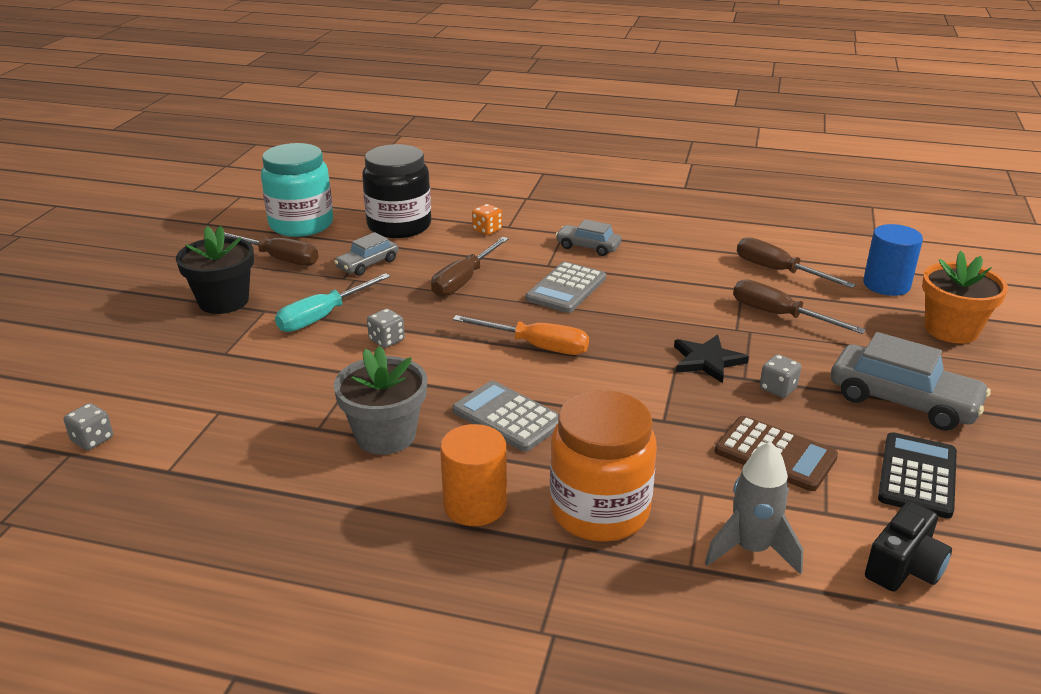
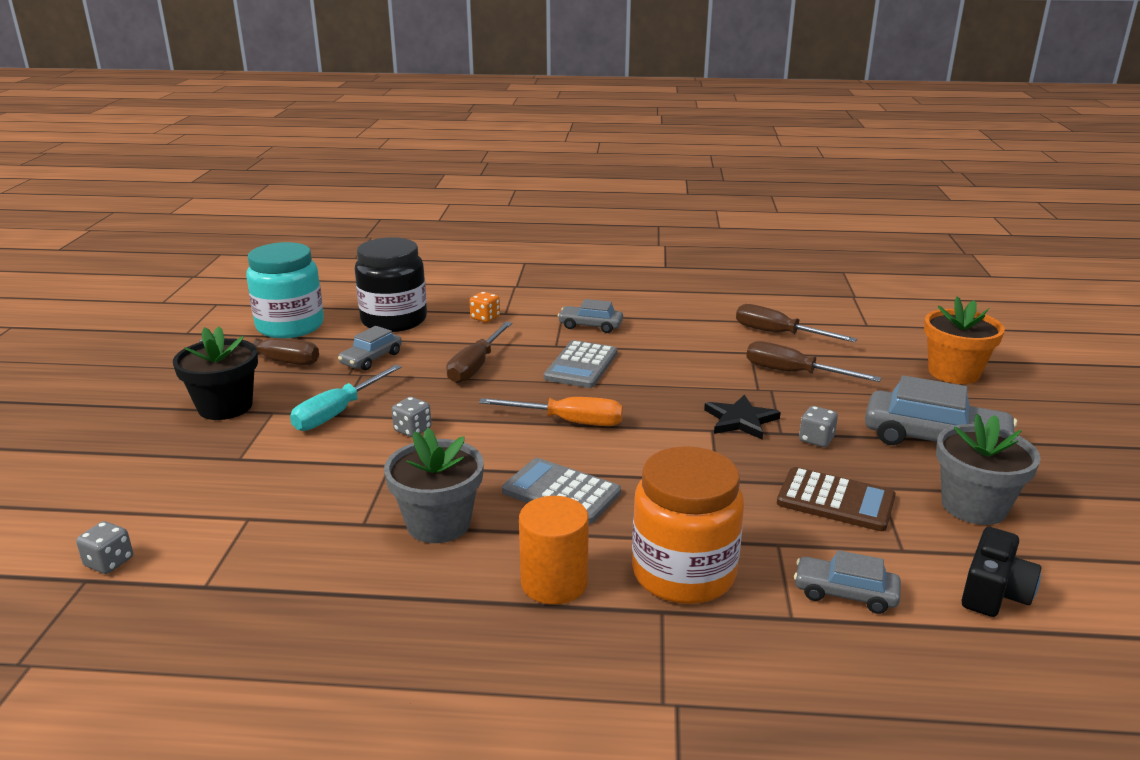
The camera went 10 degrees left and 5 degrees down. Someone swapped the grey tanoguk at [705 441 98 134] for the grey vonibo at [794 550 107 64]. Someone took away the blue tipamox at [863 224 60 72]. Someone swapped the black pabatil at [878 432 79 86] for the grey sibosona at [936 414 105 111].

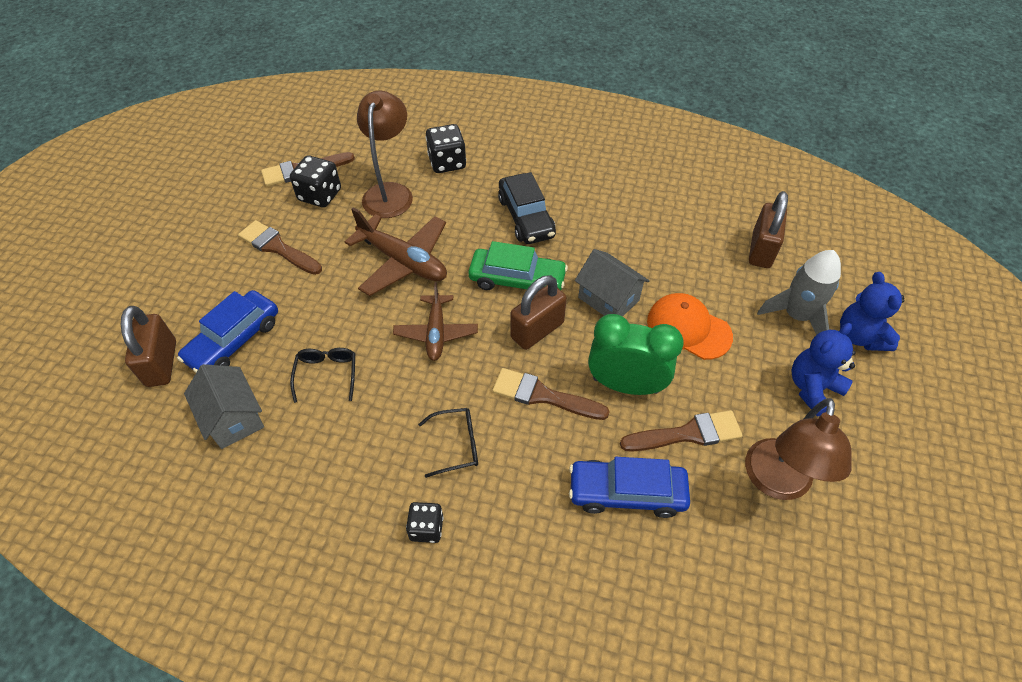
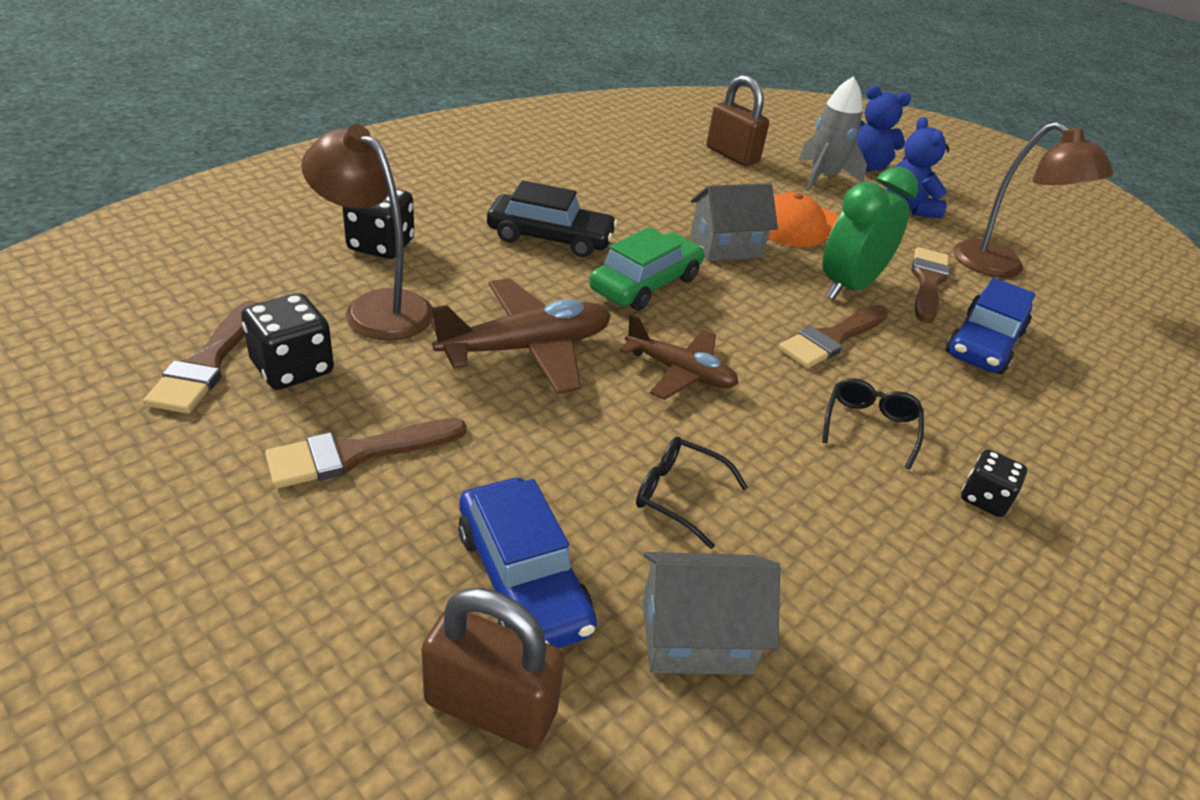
The camera went 65 degrees left and 15 degrees down. Someone took away the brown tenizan at [511 275 56 75].

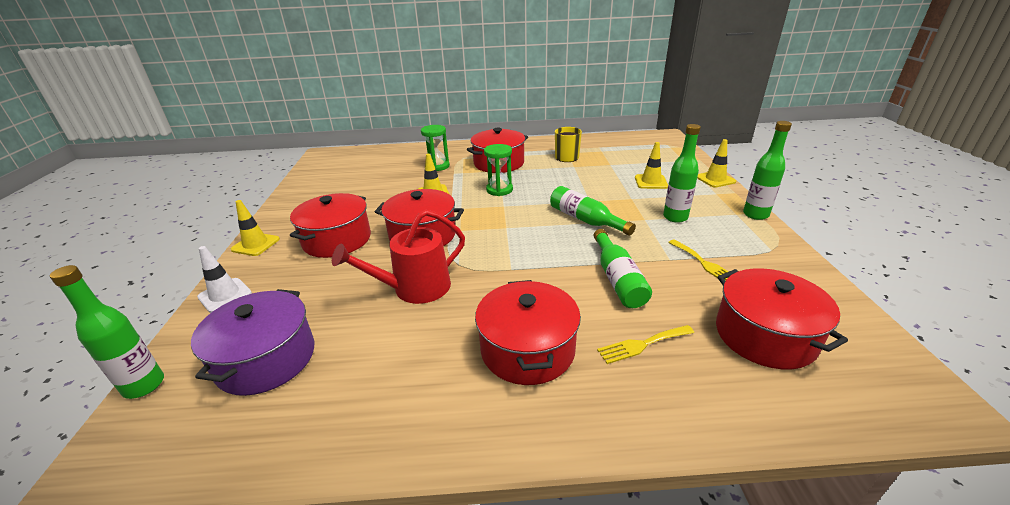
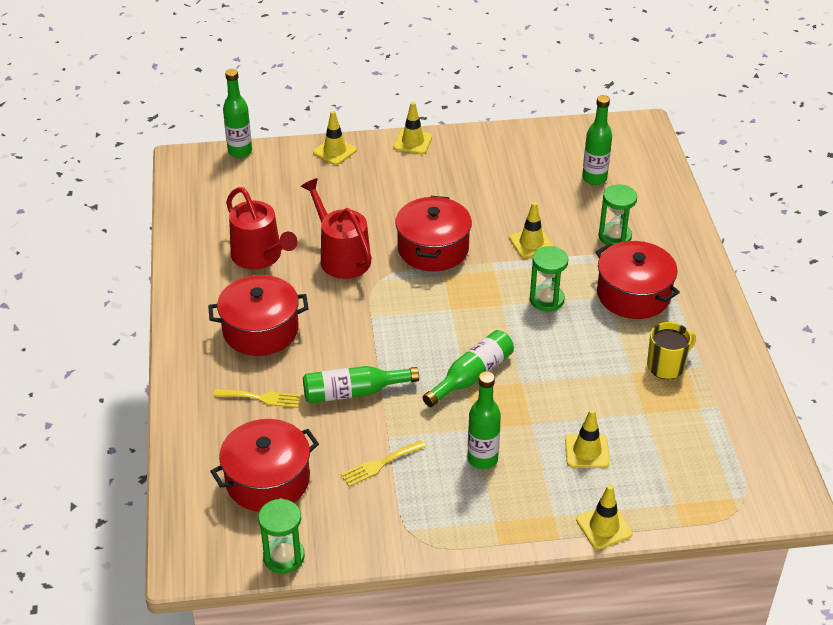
The camera went 85 degrees right and 10 degrees up. Someone took away the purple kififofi at [191 289 123 107]. Someone repainted the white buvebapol at [197 246 55 67], which became the yellow buvebapol at [313 111 44 54]. Someone took away the red kififofi at [290 193 81 65]. Someone rotated the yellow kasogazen at [597 325 97 39] by 120 degrees clockwise. Someone carried the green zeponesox from [743 121 49 99] to [582 95 30 90]. Someone put down the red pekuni at [226 187 72 83]. Someone put down the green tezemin at [258 498 47 76].

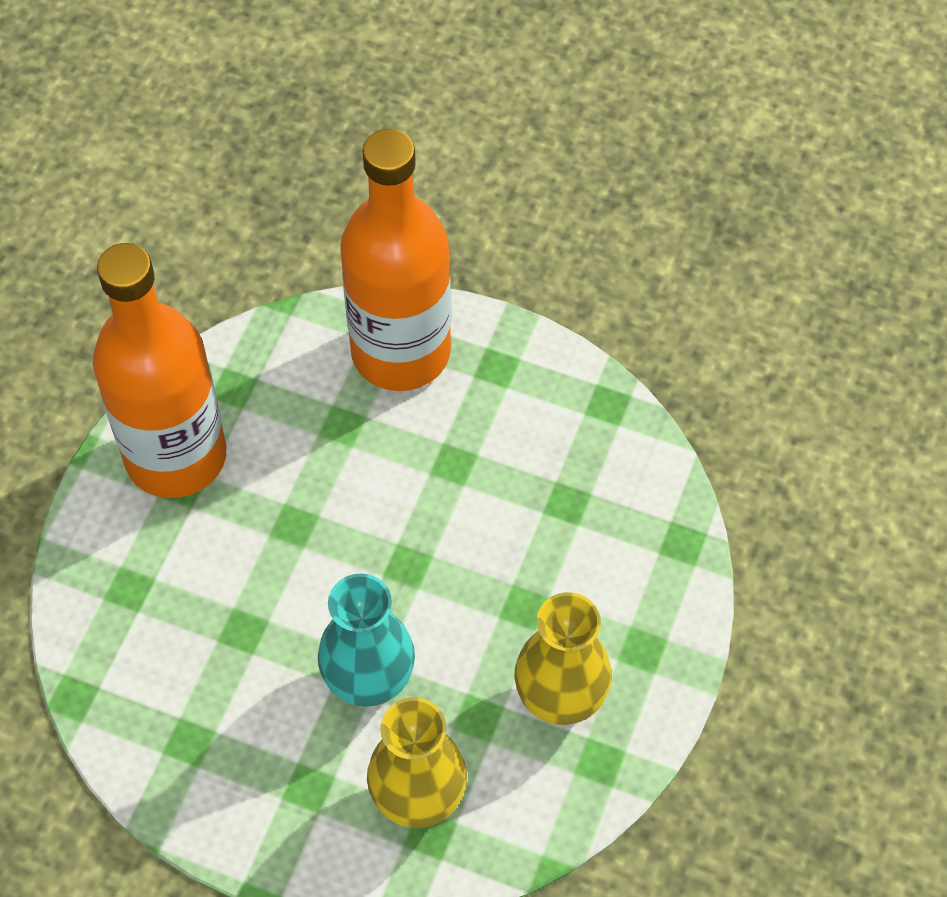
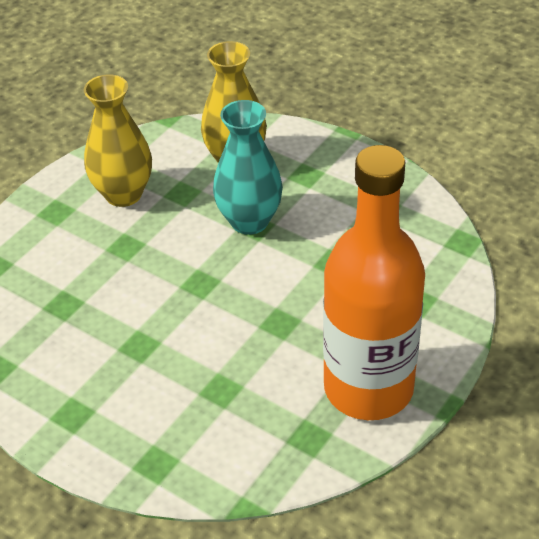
The camera went 165 degrees left and 15 degrees down. Someone took away the orange zeponesox at [340 129 111 262].

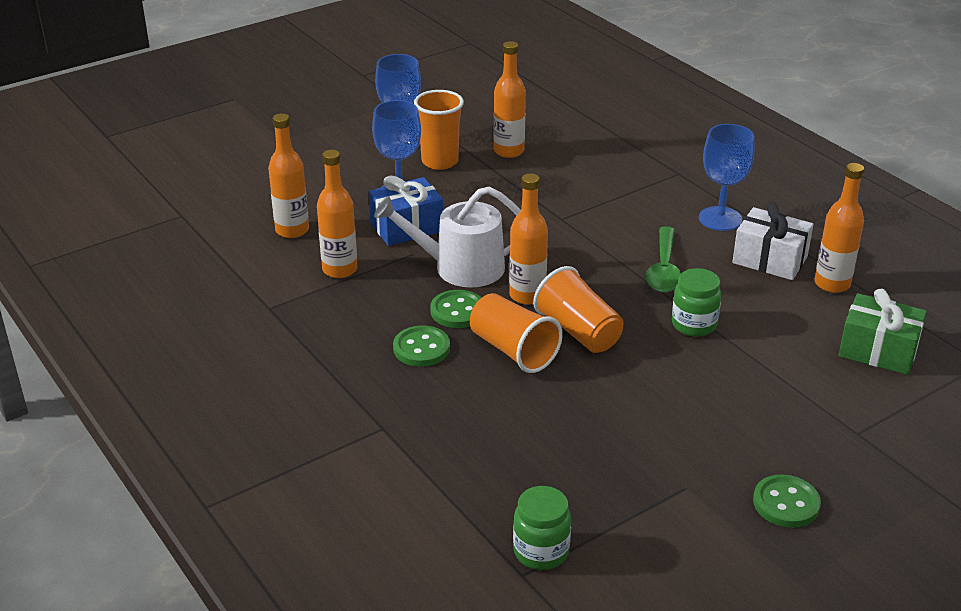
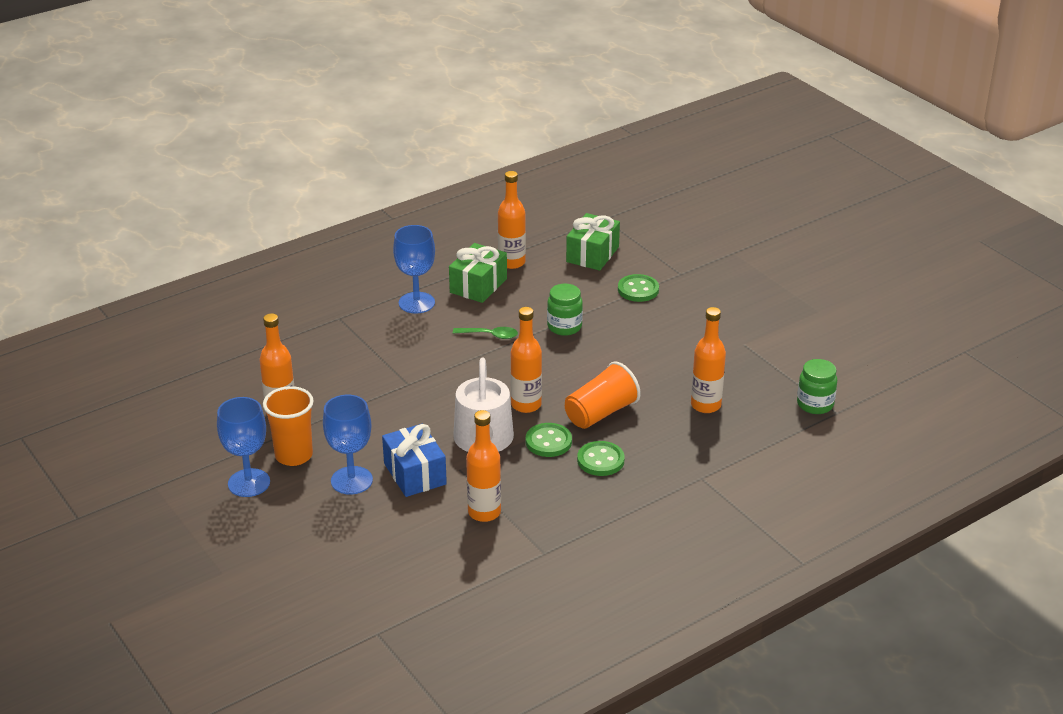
The camera went 90 degrees left and 0 degrees up. Someone carried the orange zeponesox from [268 113 41 125] to [691 307 35 106]. Someone took away the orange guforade at [533 266 90 87]. Someone scaled the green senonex at [645 227 36 66] by 0.66. Someone repainted the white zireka at [732 202 81 78], which became the green zireka at [449 243 58 60]. Someone carried the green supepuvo from [753 474 68 54] to [618 274 41 28].

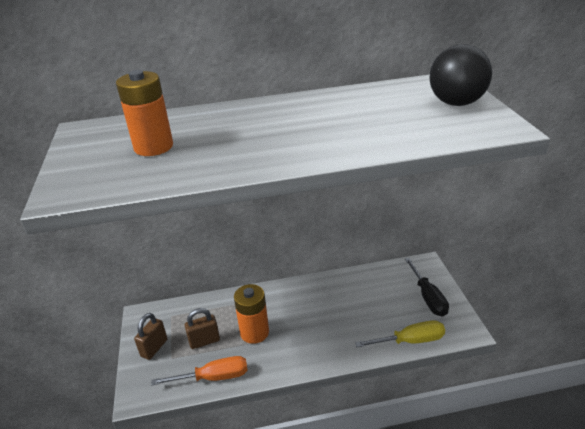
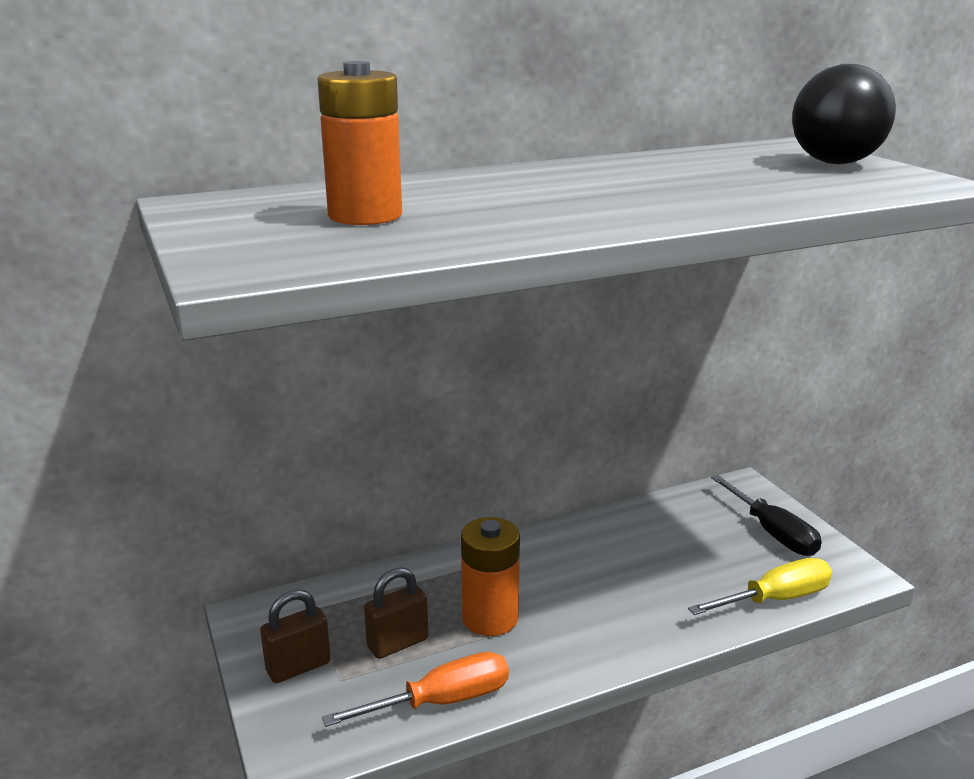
The camera went 15 degrees left and 10 degrees down. Someone rotated the brown tenizan at [134 313 33 47] by 45 degrees clockwise.

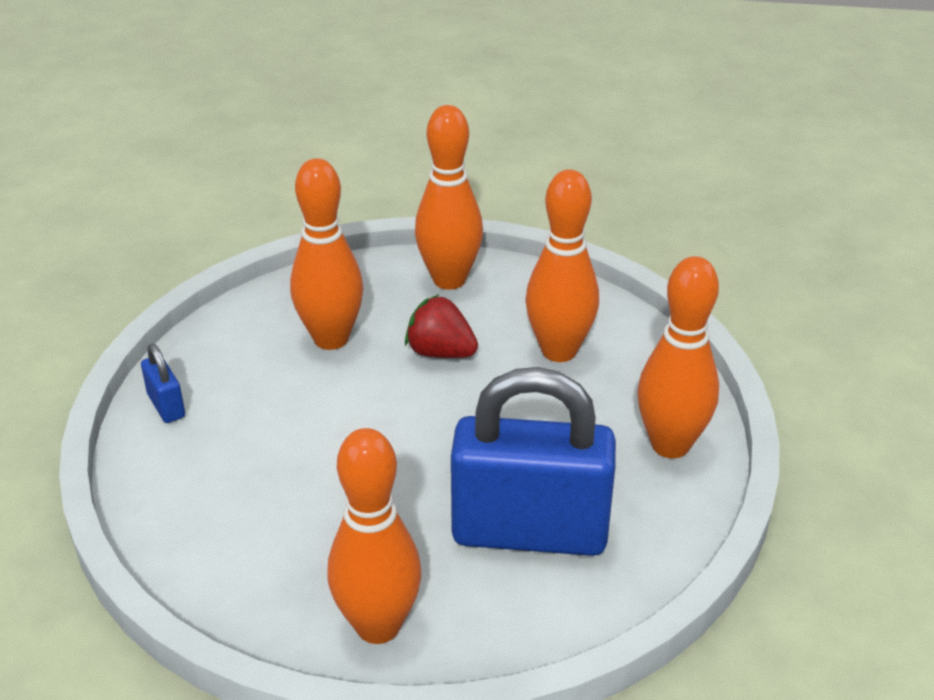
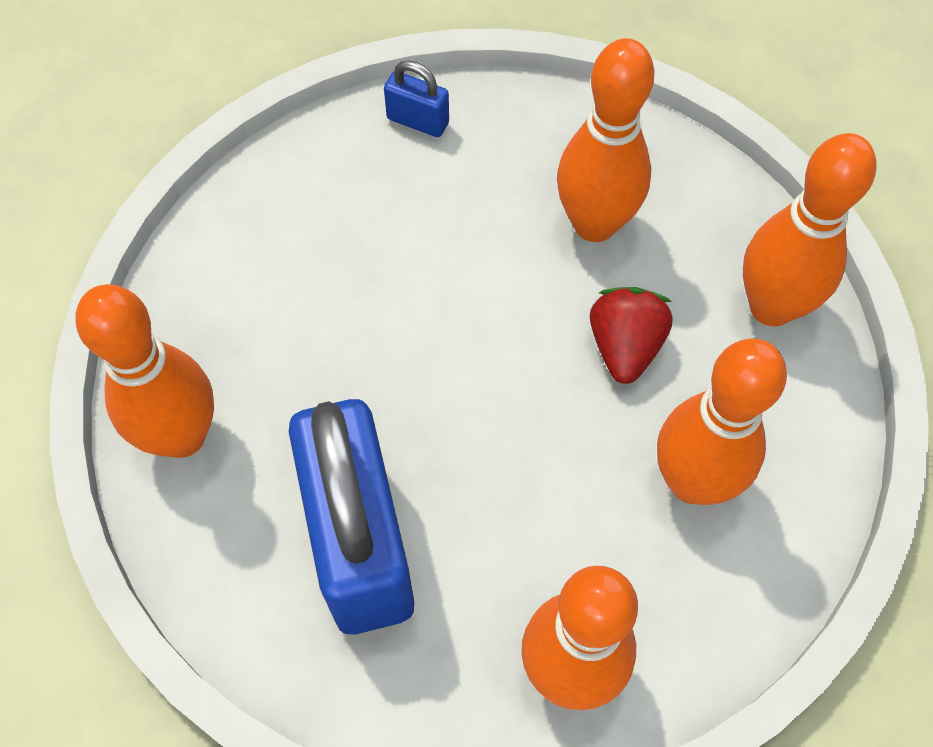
The camera went 70 degrees right and 25 degrees up. Someone rotated the blue tenizan at [141 344 44 79] by 75 degrees clockwise.

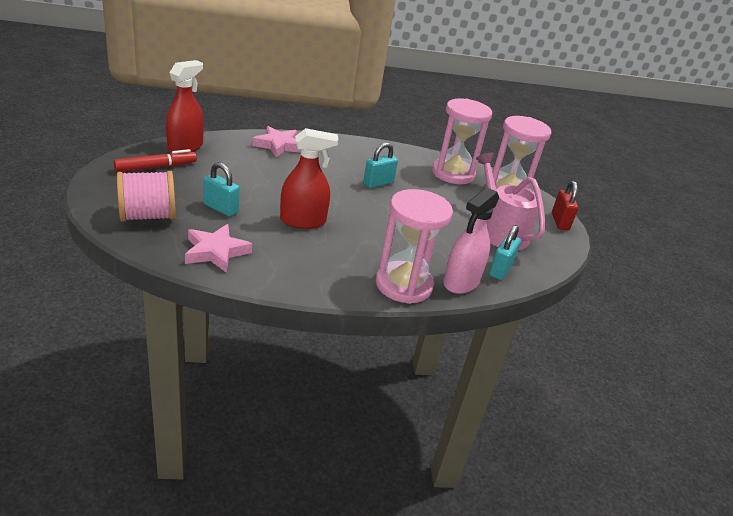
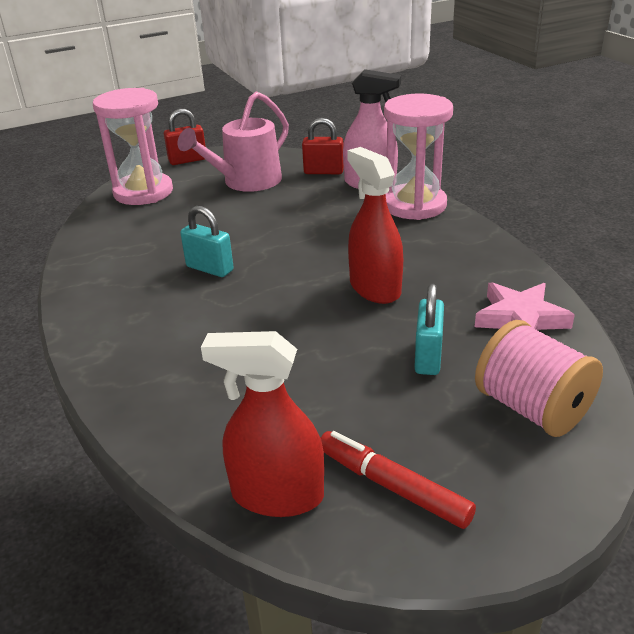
The camera went 105 degrees left and 0 degrees up. Someone took away the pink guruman at [252 126 49 32]. Someone took away the pink tezemin at [432 99 60 85]. Someone repainted the turquoise tenizan at [489 225 32 55], which became the red tenizan at [302 118 42 56].

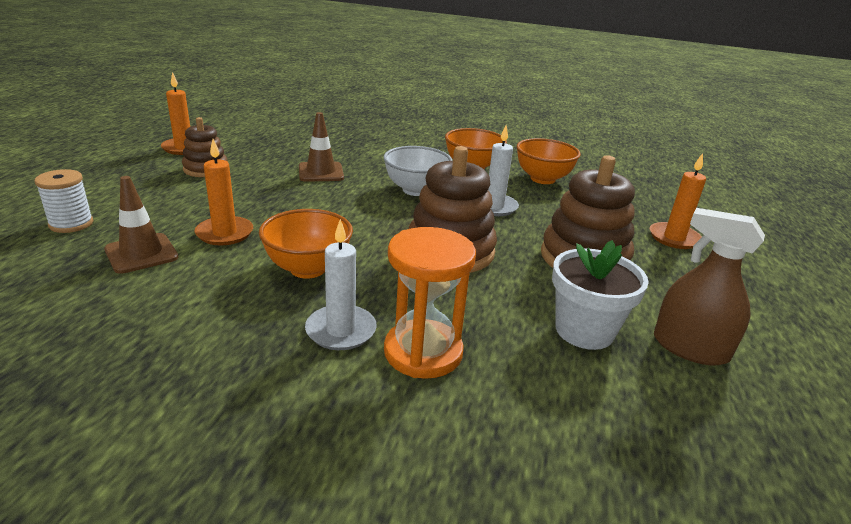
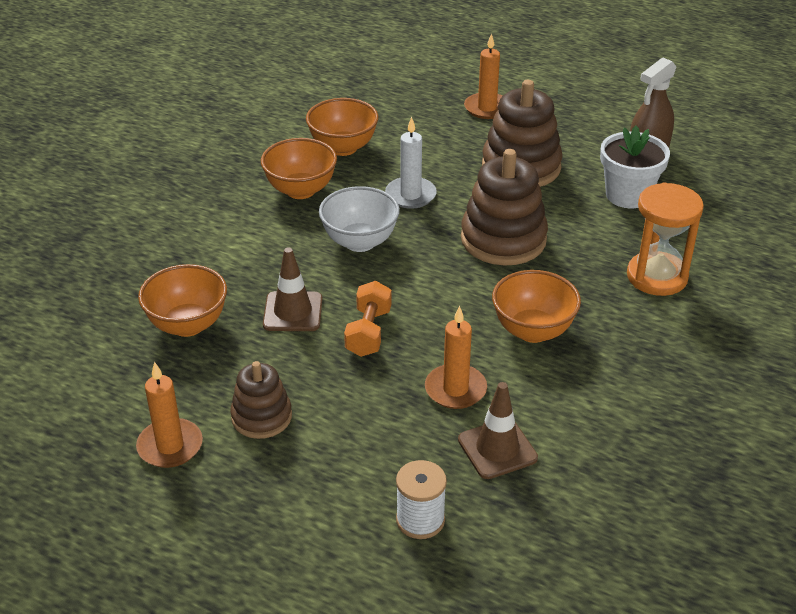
The camera went 75 degrees left and 10 degrees up. Someone took away the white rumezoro at [305 219 72 131]. Someone put down the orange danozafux at [138 264 89 73]. Someone put down the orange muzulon at [344 281 48 76].

